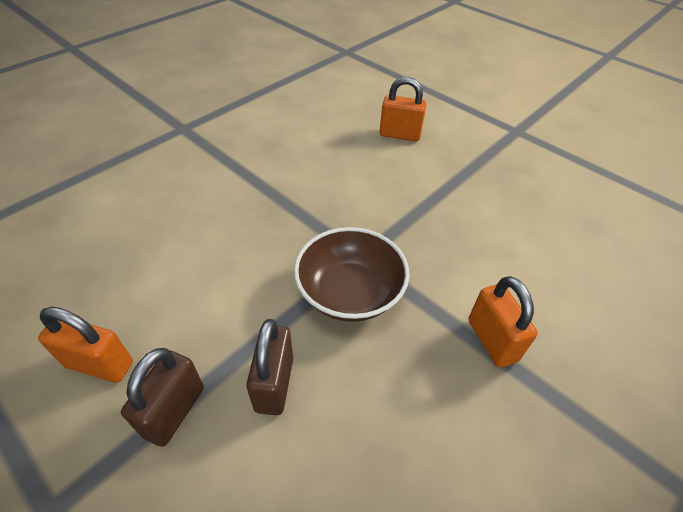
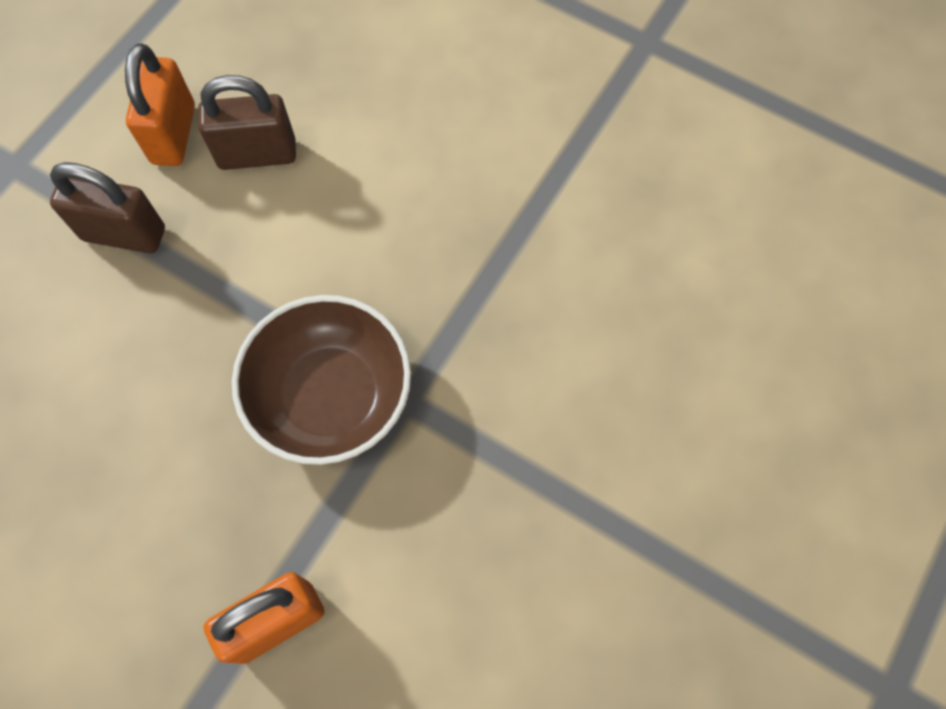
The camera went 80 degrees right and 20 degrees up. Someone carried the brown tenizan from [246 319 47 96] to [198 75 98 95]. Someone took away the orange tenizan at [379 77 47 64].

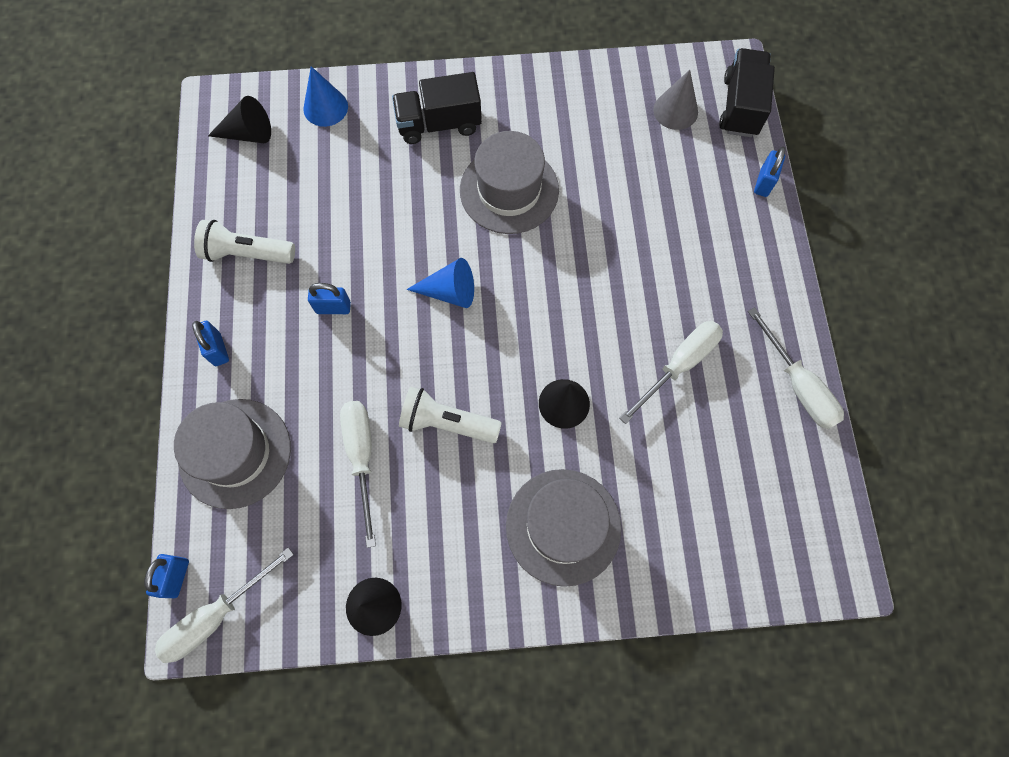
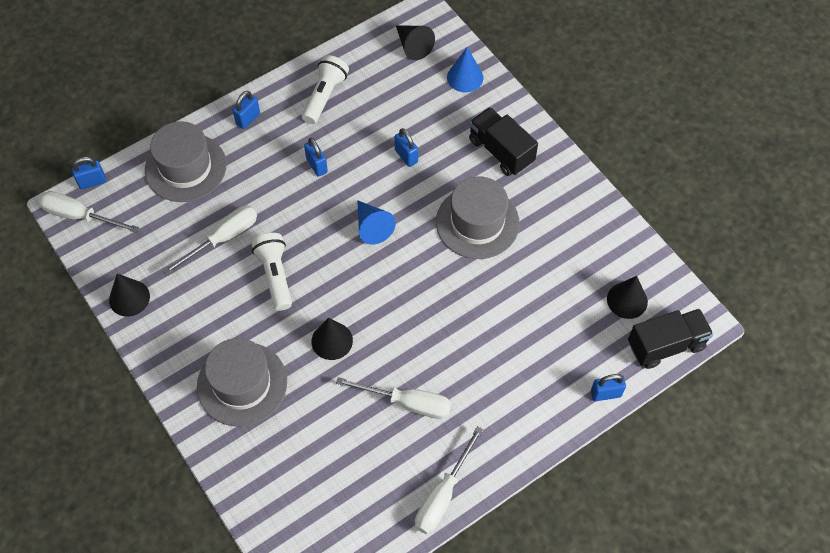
The camera went 60 degrees right and 10 degrees down. Someone rotated the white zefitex at [194 220 101 44] by 45 degrees clockwise. Someone repainted the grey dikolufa at [653 70 45 60], which became the black dikolufa at [607 276 41 43]. Someone put down the blue tenizan at [394 128 24 39].

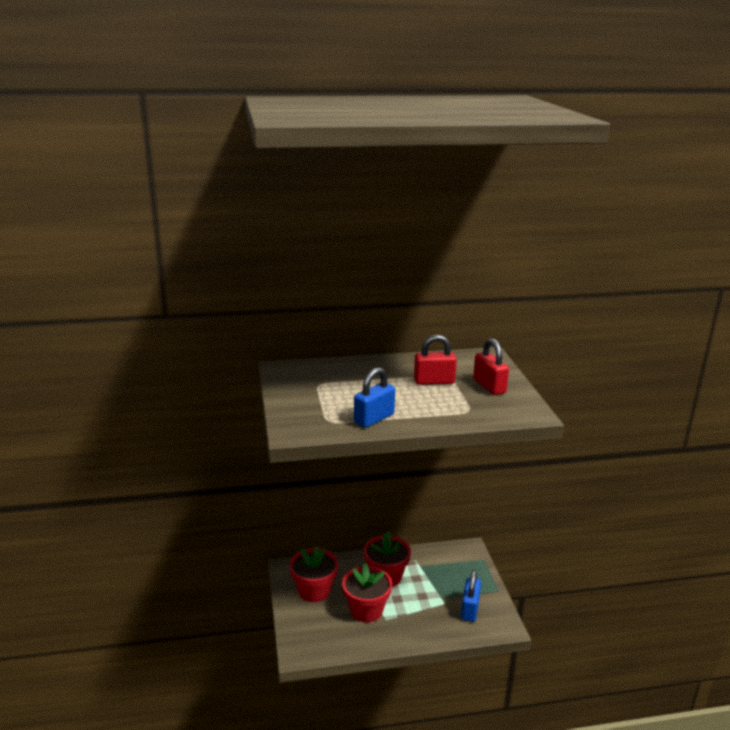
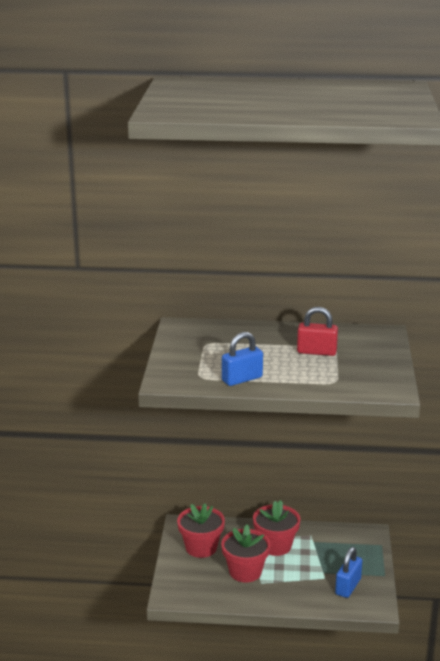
The camera went 15 degrees right and 0 degrees up. Someone took away the red tenizan at [473 338 36 57].

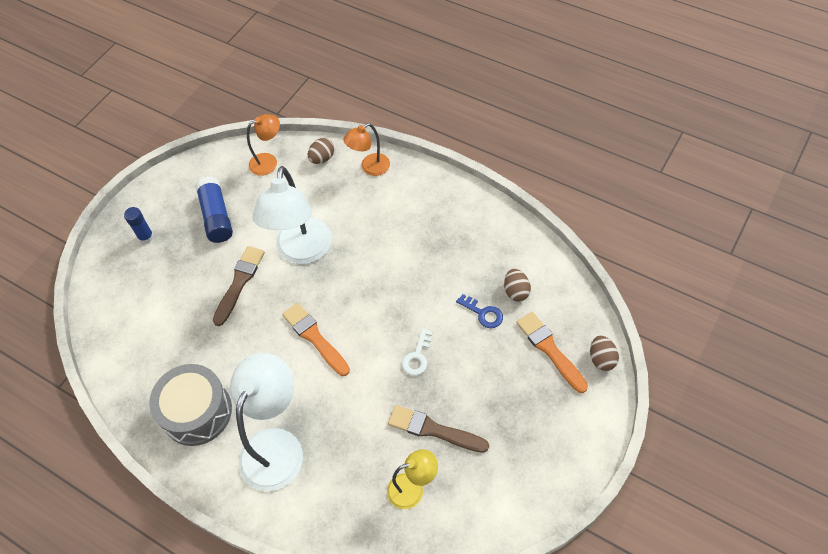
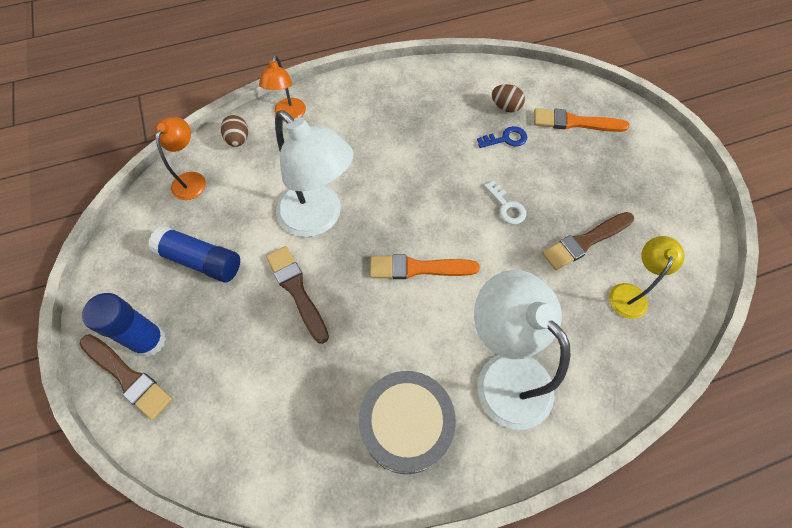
The camera went 55 degrees left and 5 degrees up. Someone scaled the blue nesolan at [124 207 30 37] by 1.59. Someone took away the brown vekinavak at [590 335 29 36]. Someone put down the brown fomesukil at [79 334 93 86].

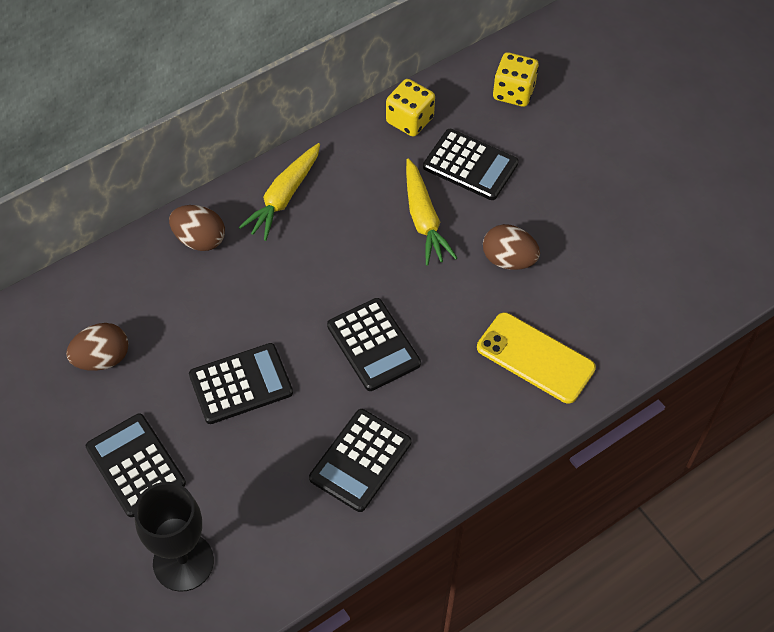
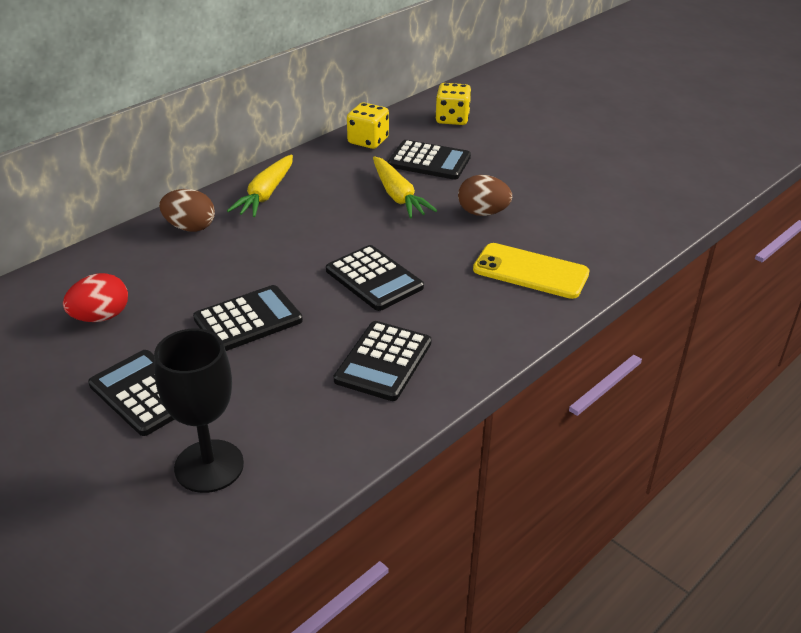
The camera went 10 degrees left and 20 degrees down. Someone repainted the brown vekinavak at [66 323 63 48], which became the red vekinavak at [63 273 65 49].

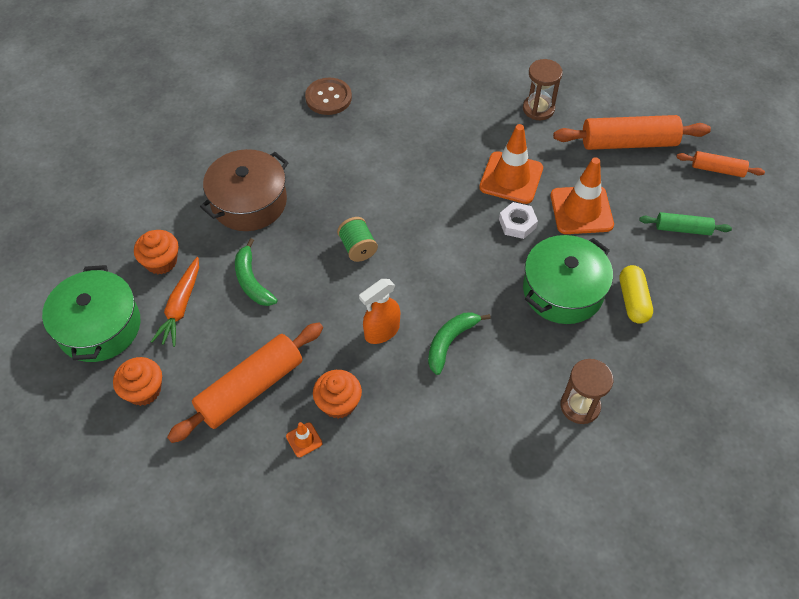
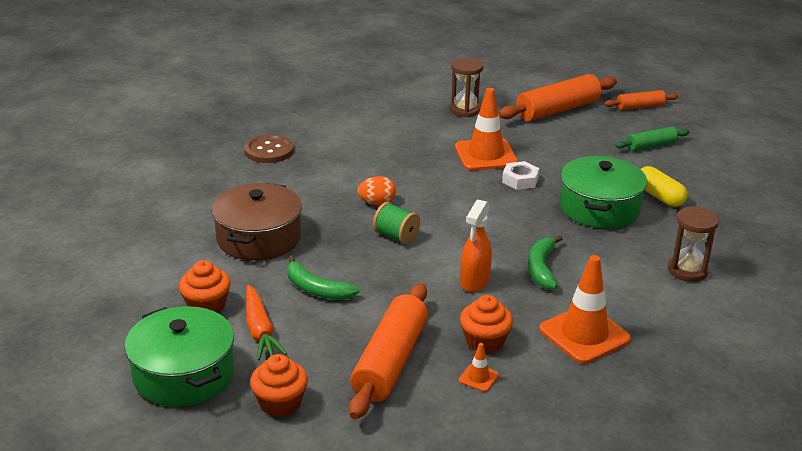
The camera went 30 degrees left and 25 degrees down. Someone carried the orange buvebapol from [550 157 64 77] to [539 255 92 109]. Someone put down the orange vekinavak at [358 176 38 29].

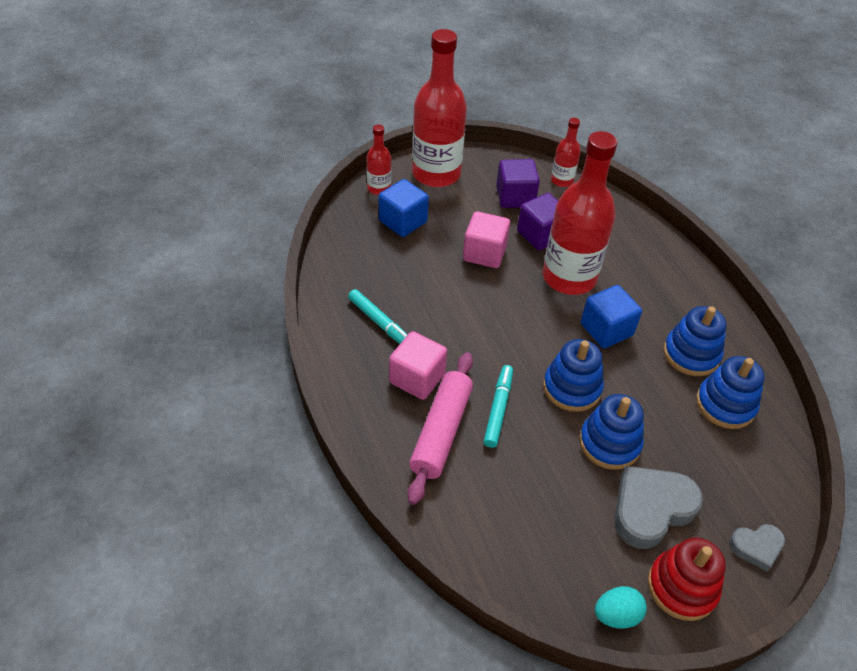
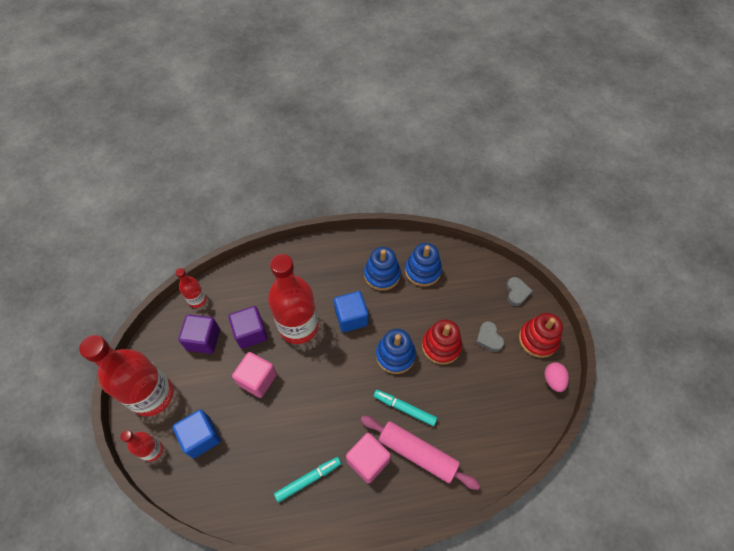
The camera went 75 degrees left and 10 degrees up. Someone repainted the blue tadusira at [579 394 65 76], which became the red tadusira at [422 319 40 46]. Someone repainted the turquoise vekinavak at [595 586 52 43], which became the pink vekinavak at [545 362 24 30]. Someone scaled the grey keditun at [614 466 89 83] by 0.55.

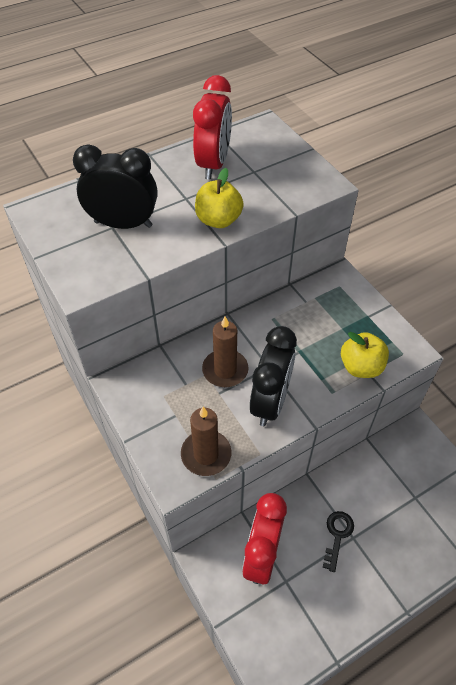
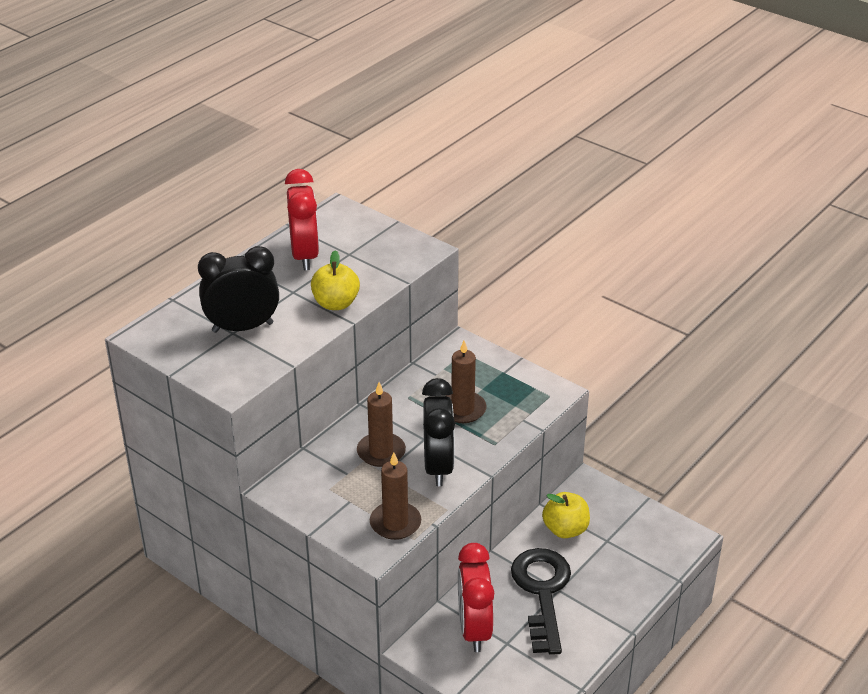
The camera went 20 degrees left and 15 degrees down. Someone scaled the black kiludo at [323 511 31 61] by 2.05. Someone carried the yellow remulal from [341 332 48 46] to [542 492 48 46]. Someone put down the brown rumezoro at [446 341 41 82].

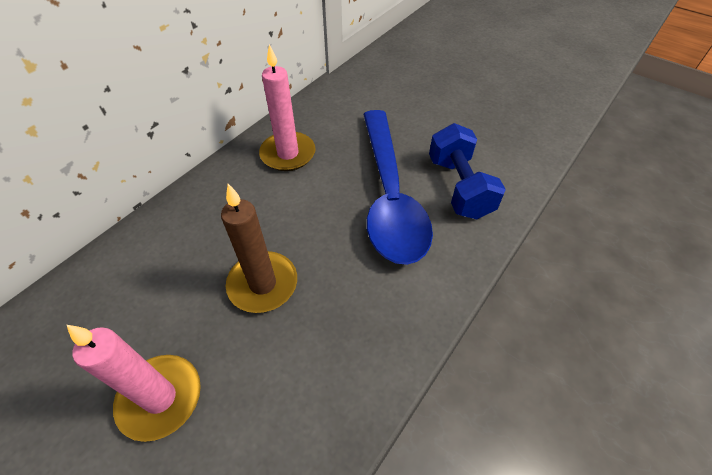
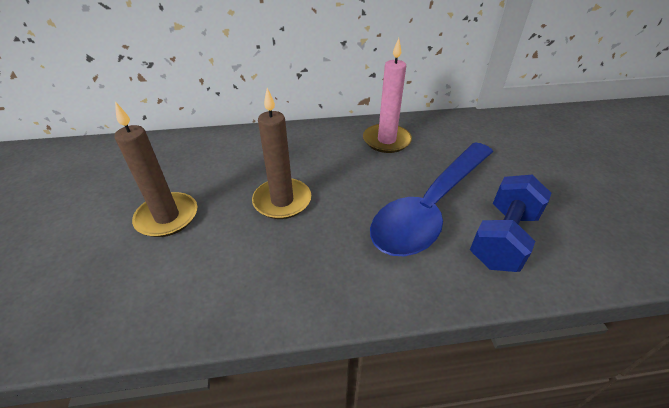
The camera went 45 degrees right and 10 degrees down. Someone repainted the pink rumezoro at [67 325 134 117], which became the brown rumezoro at [115 102 82 135].

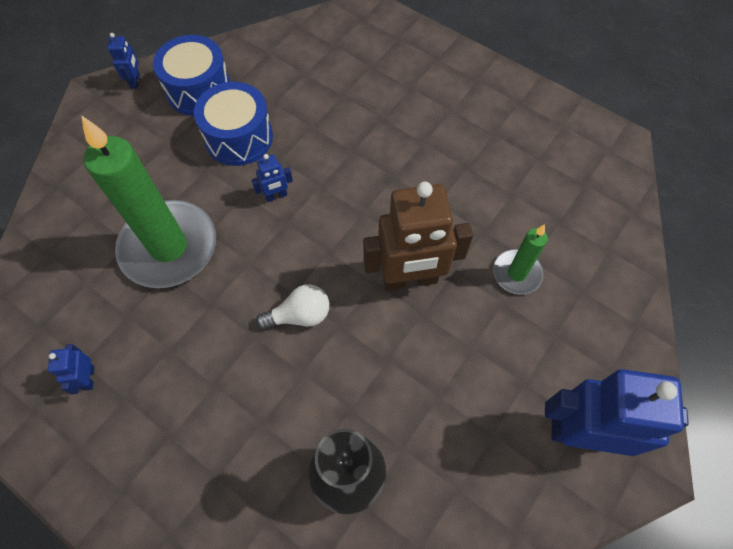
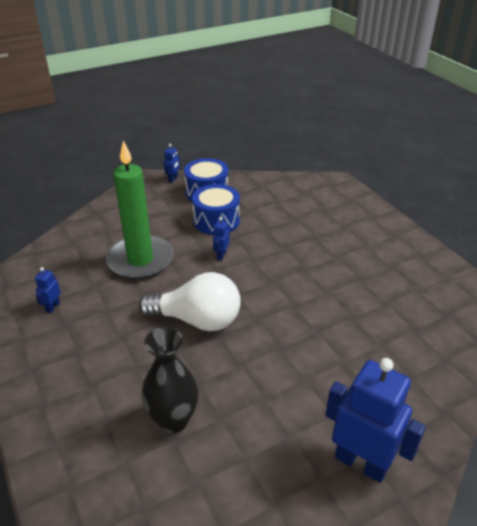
The camera went 25 degrees right and 25 degrees down. Someone rotated the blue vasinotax at [252 154 41 48] by 105 degrees clockwise. Someone scaled the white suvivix at [256 284 73 46] by 1.92. Someone took away the brown vasinotax at [363 182 110 109]. Someone took away the green rumezoro at [493 224 55 71].

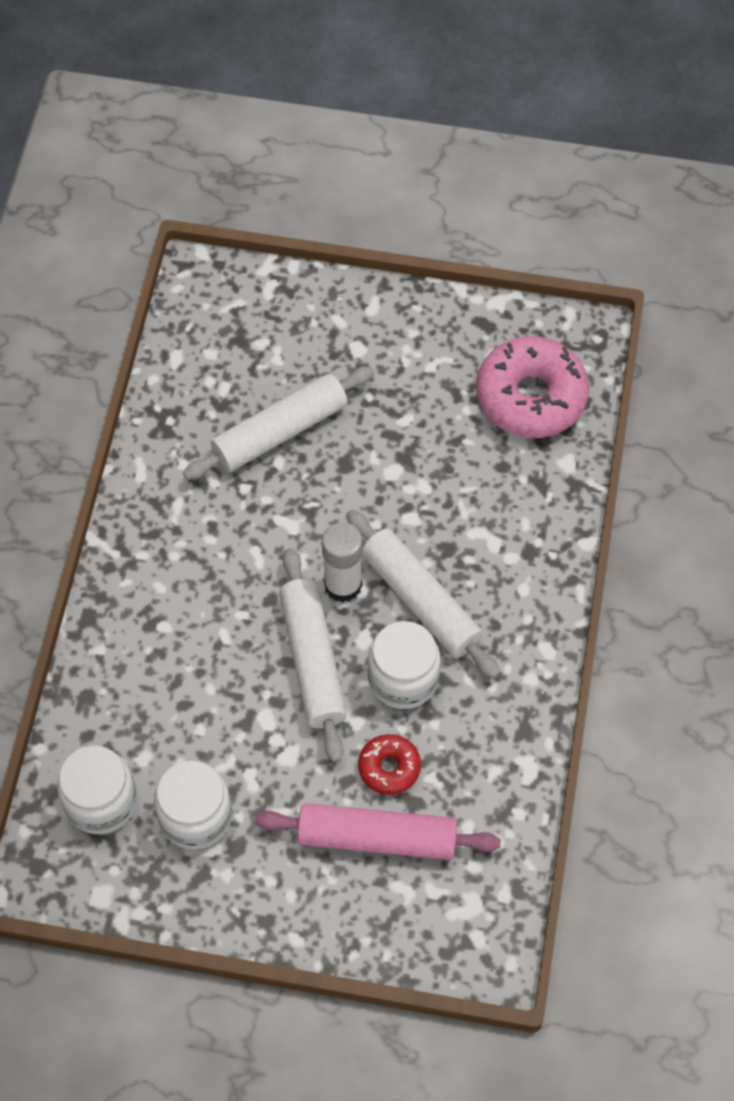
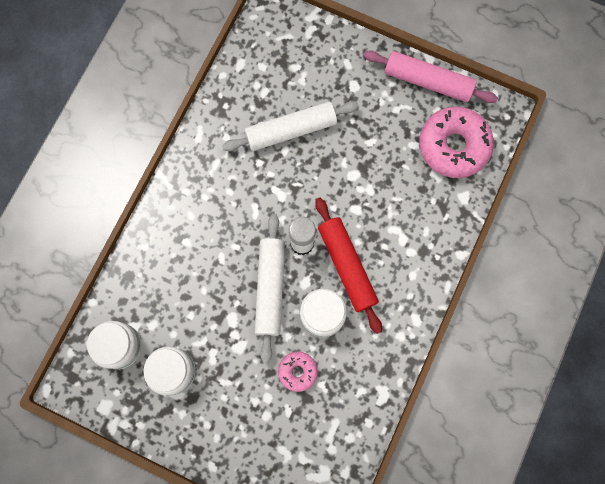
The camera went 15 degrees right and 15 degrees up. Someone carried the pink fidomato from [255 803 246 57] to [363 50 135 53]. Someone repainted the white fidomato at [346 510 154 169], which became the red fidomato at [315 198 67 136]. Someone repainted the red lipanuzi at [358 734 63 61], which became the pink lipanuzi at [278 352 40 40].

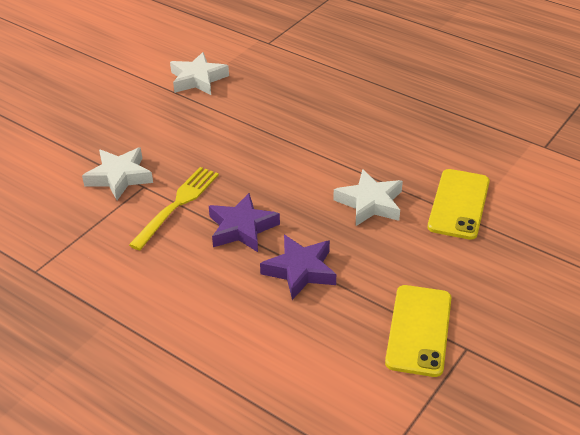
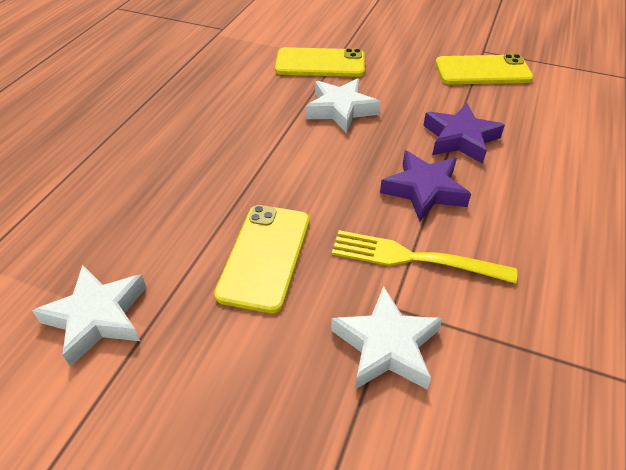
The camera went 105 degrees left and 5 degrees up. Someone put down the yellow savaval at [214 205 96 108].

